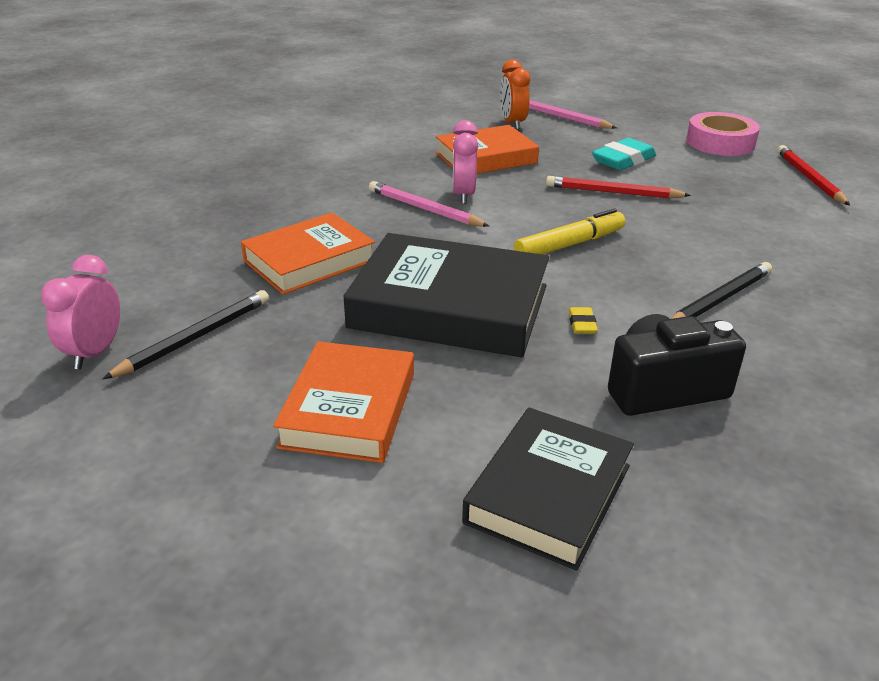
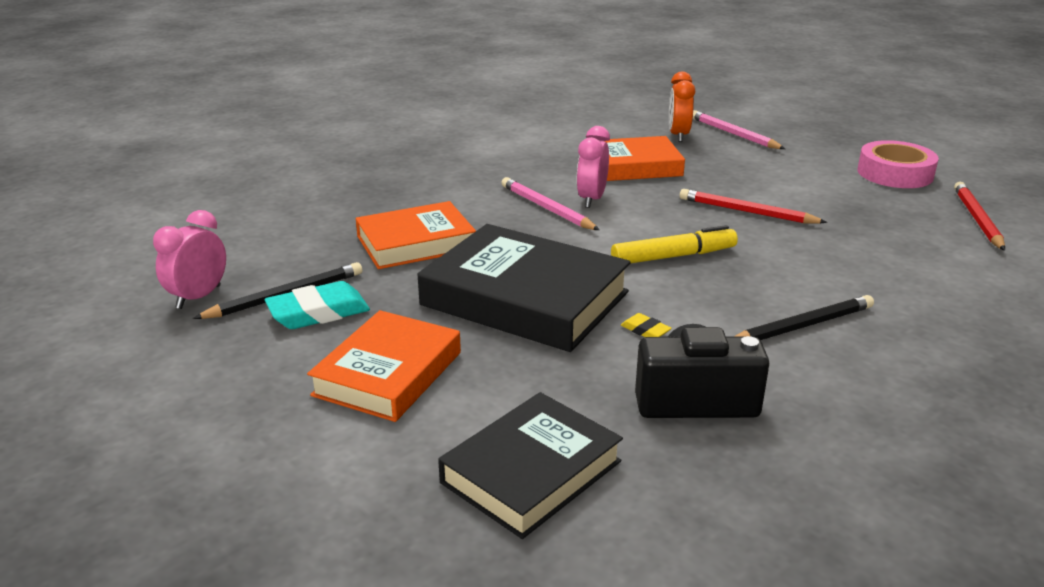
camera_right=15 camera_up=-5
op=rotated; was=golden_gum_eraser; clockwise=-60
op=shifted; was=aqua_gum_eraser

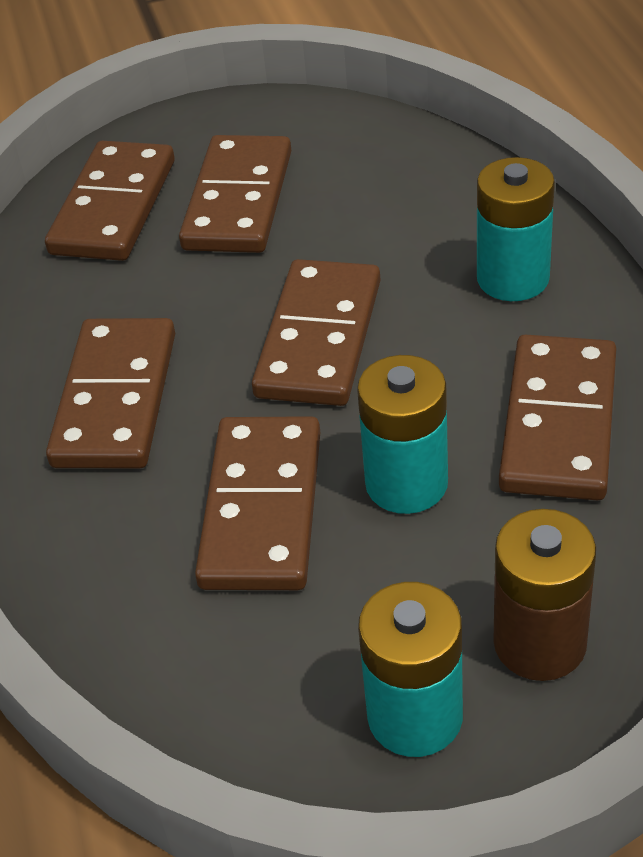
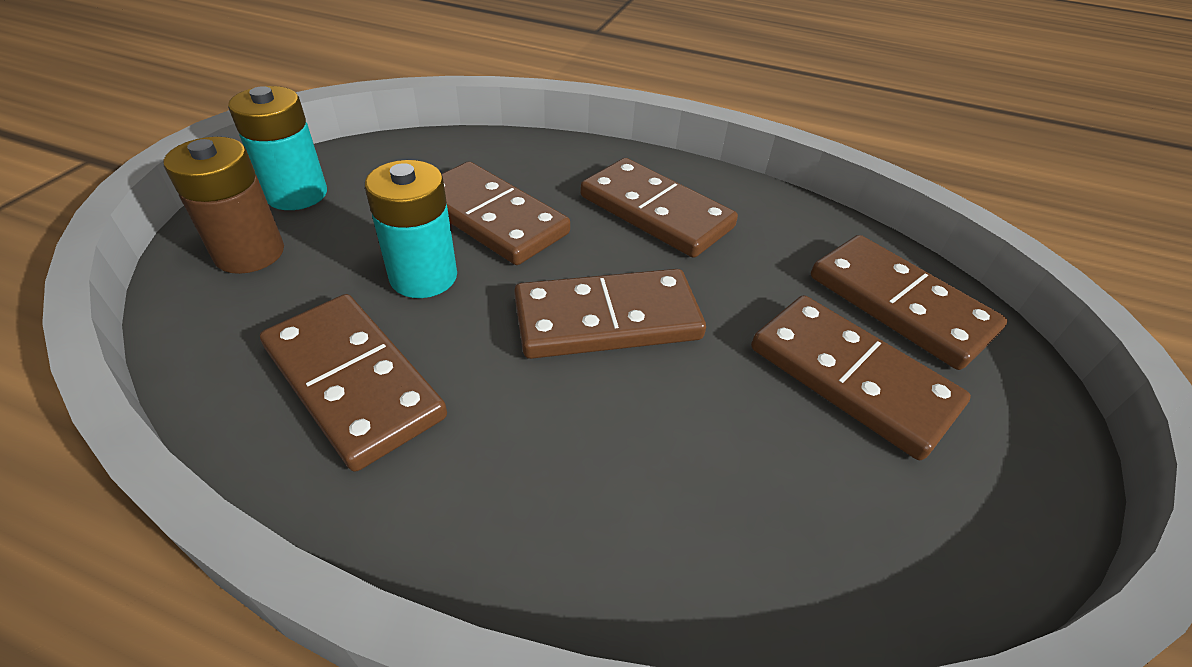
camera_right=120 camera_up=0
op=rotated; was=dark_brown_domino_tile (no. 5 from left in the first image); clockwise=-60
op=gone; was=aqua_AA_battery (no. 3 from left)

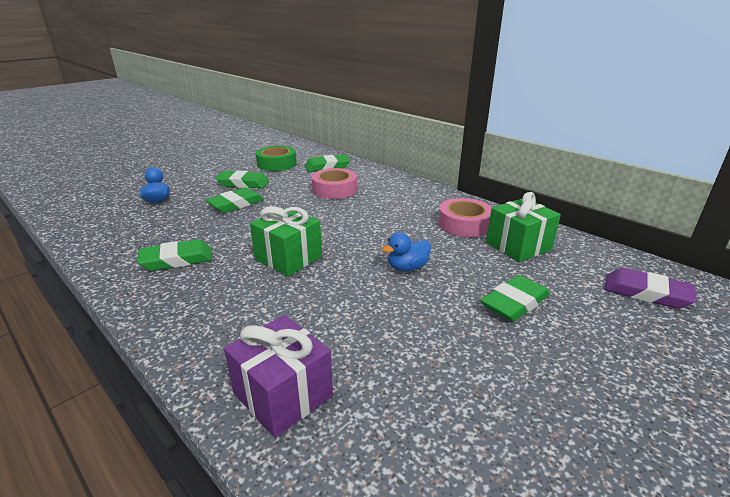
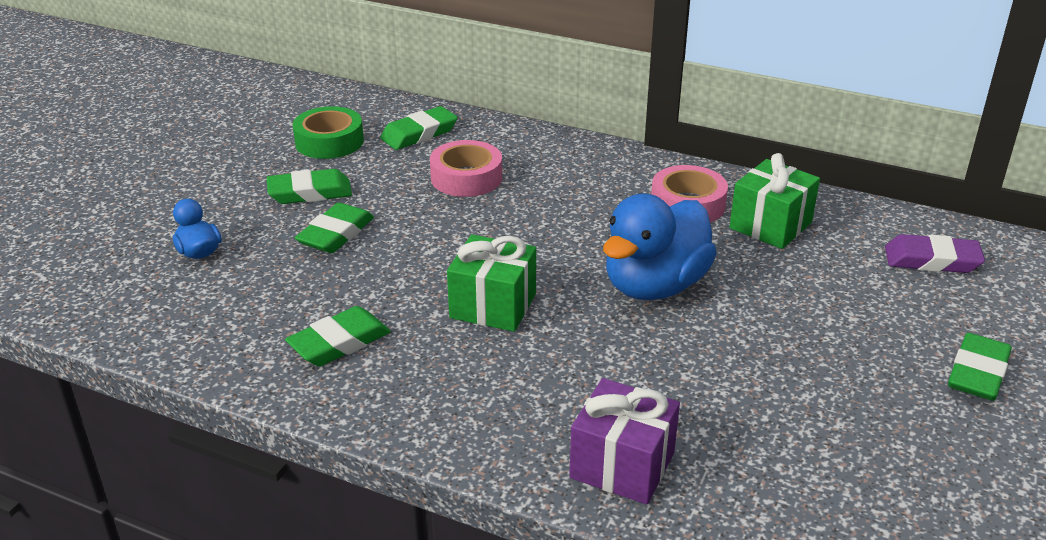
camera_right=-20 camera_up=5
op=scaled; was=cobalt_rubber_duck (no. 2 from left); ratio=2.09
op=shifted; was=leaf-green_gum_eraser (no. 5 from left)

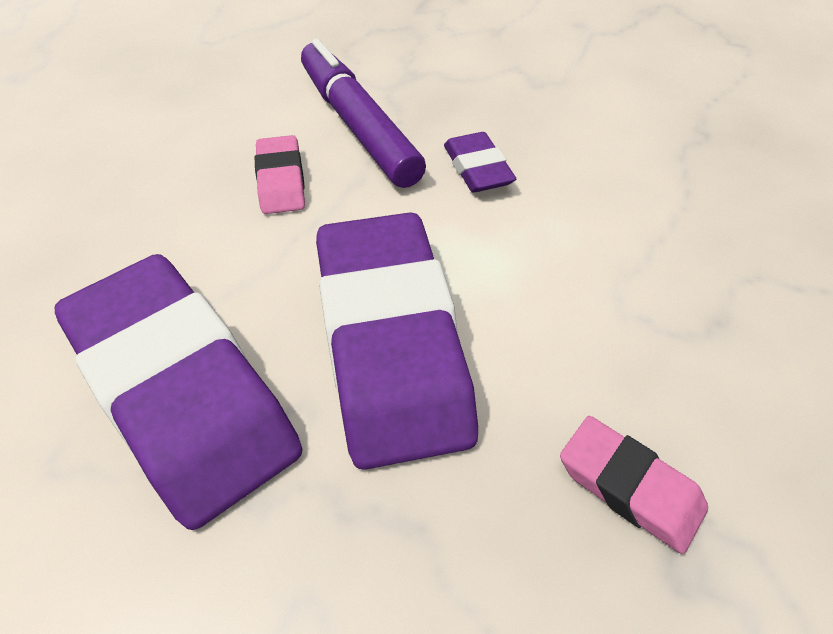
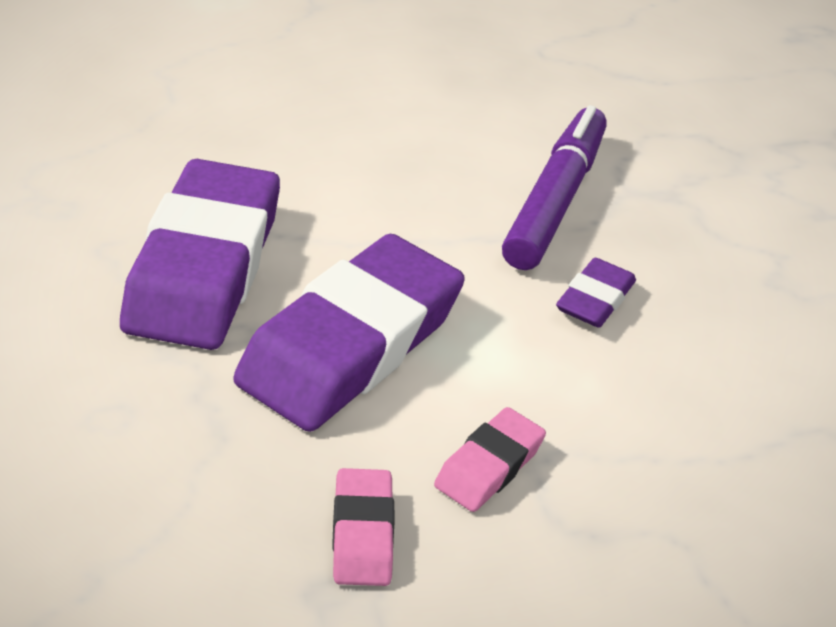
camera_right=45 camera_up=-10
op=shifted; was=rose-pink_gum_eraser (no. 1 from left in the first image); now=rose-pink_gum_eraser (no. 2 from left)

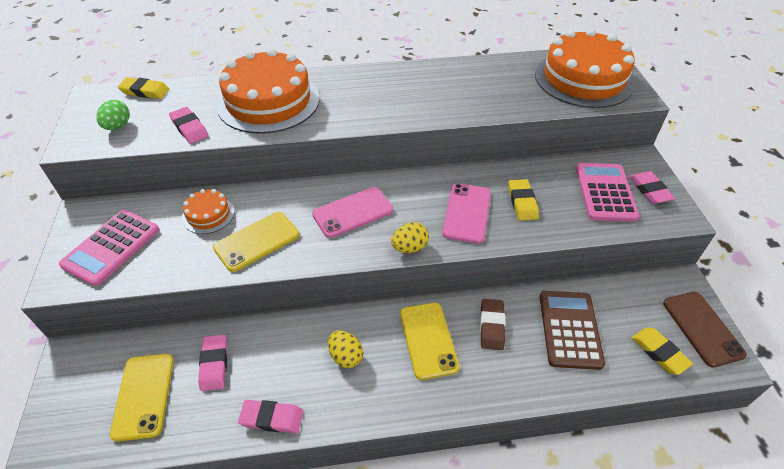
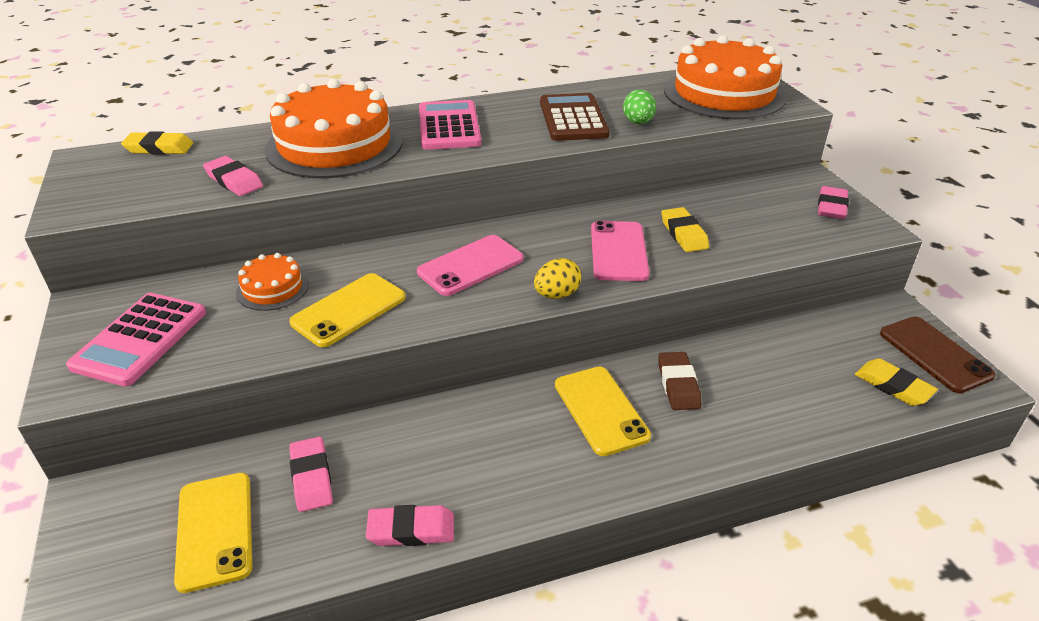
camera_right=-10 camera_up=-10
op=shifted; was=leaf-green_egg
op=gone; was=golden_egg (no. 1 from left)
op=shifted; was=dark_brown_pocket_calculator
op=shifted; was=rose-pink_pocket_calculator (no. 2 from left)
op=rotated; was=rose-pink_gum_eraser (no. 4 from left); clockwise=45

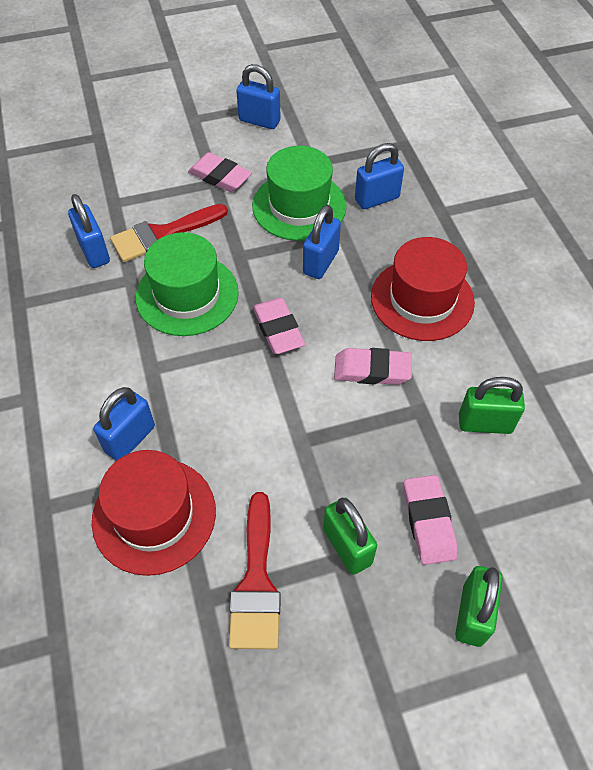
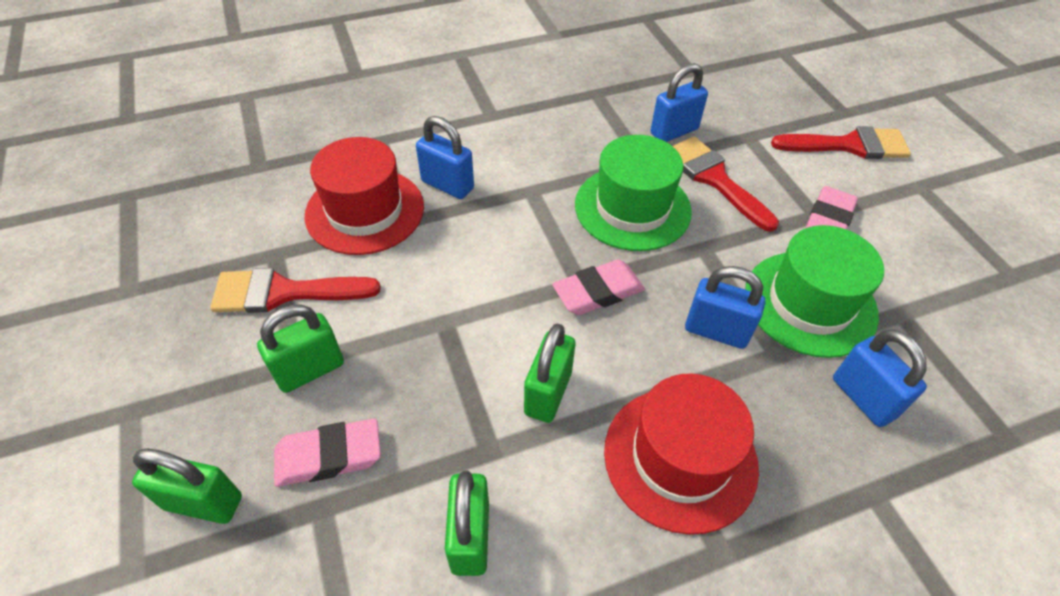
camera_right=85 camera_up=-5
op=gone; was=cobalt_lock (no. 3 from left)
op=swapped; was=rose-pink_gum_eraser (no. 3 from left); now=leaf-green_lock (no. 4 from left)
op=new; now=crimson_paint_brush (no. 3 from left)

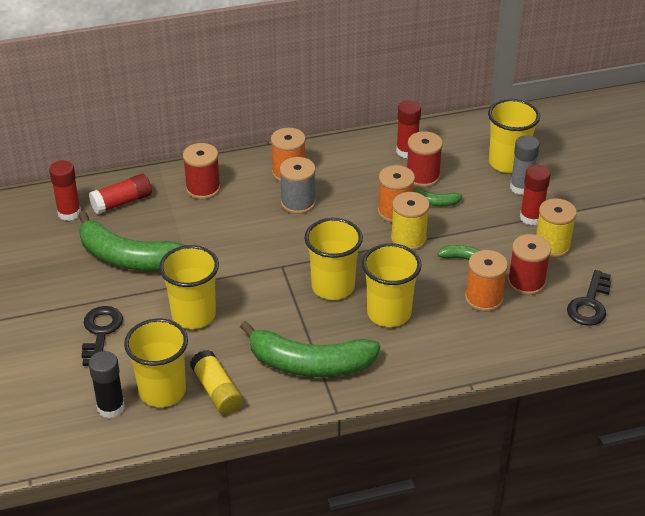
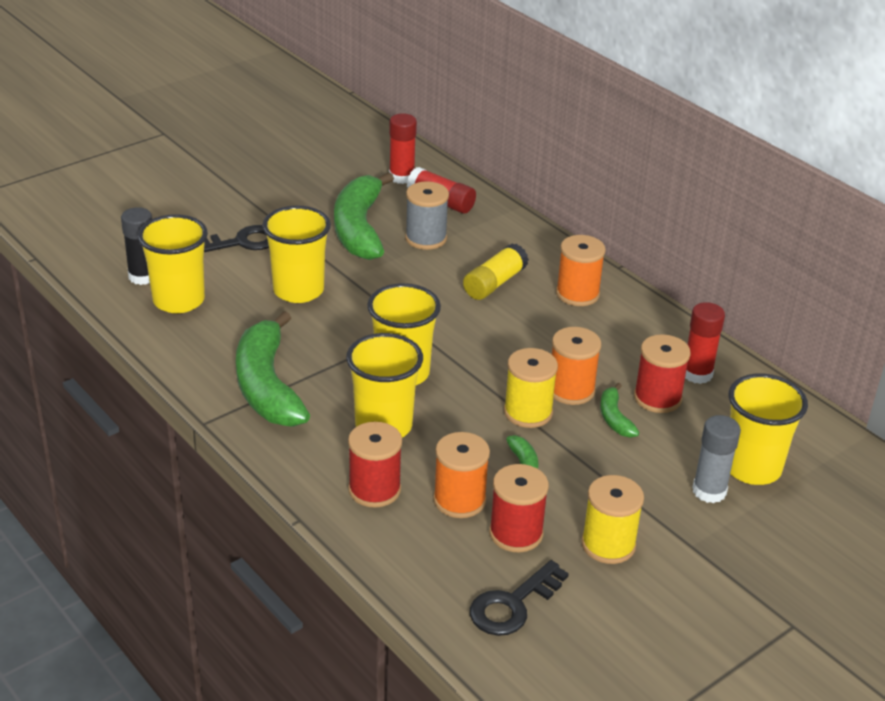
camera_right=65 camera_up=-5
op=shifted; was=crimson_spool (no. 1 from left)
op=shifted; was=golden_glue
op=shifted; was=gray_spool
op=gone; was=crimson_glue (no. 4 from left)
op=rotated; was=black_key (no. 2 from left); clockwise=-45

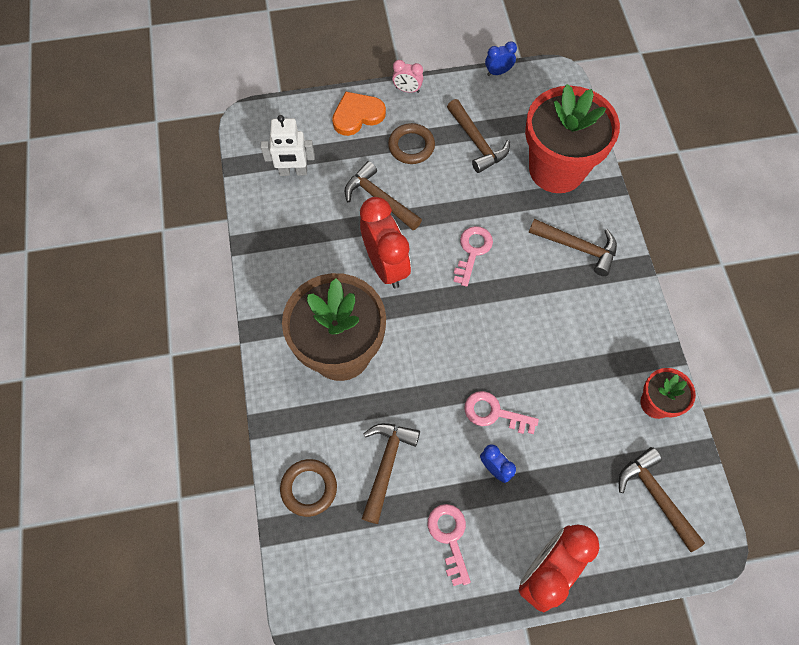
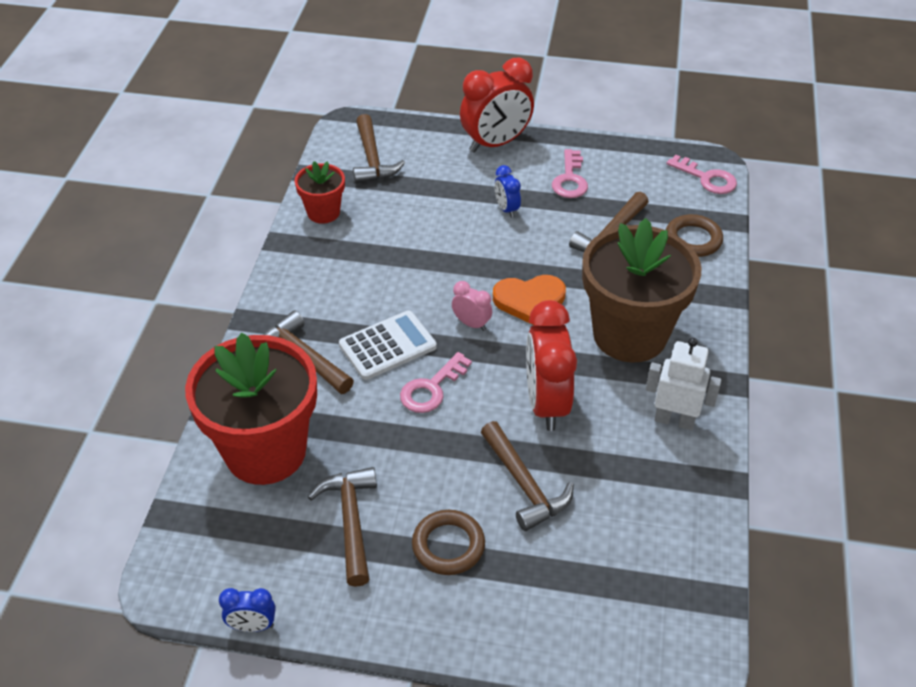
camera_right=-160 camera_up=-20
op=shifted; was=pure_white_robot
op=shifted; was=orange_heart_shape
op=shifted; was=rose-pink_bedside_clock
op=shifted; was=rose-pink_key (no. 3 from left)
op=new; now=pure_white_pocket_calculator

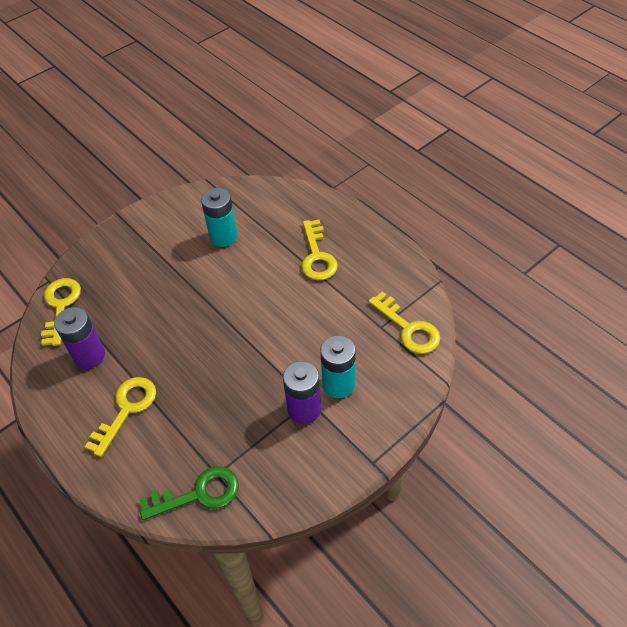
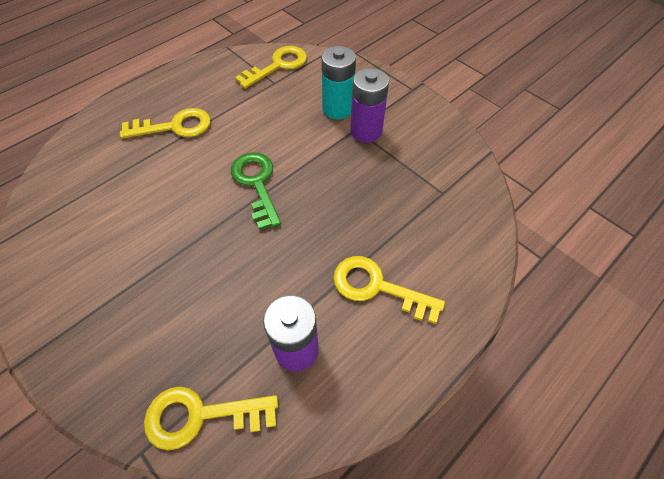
camera_right=-95 camera_up=5
op=shifted; was=leaf-green_key
op=gone; was=aqua_AA_battery (no. 1 from left)

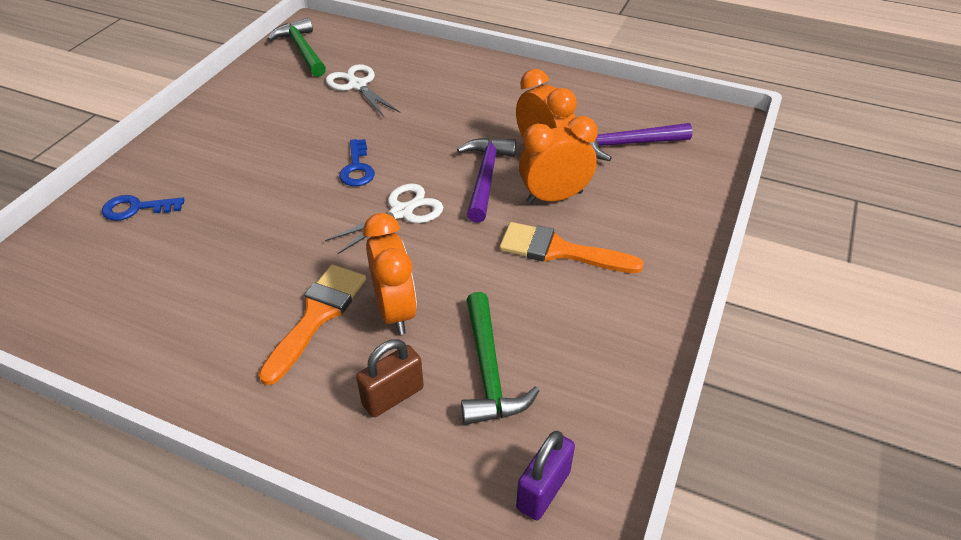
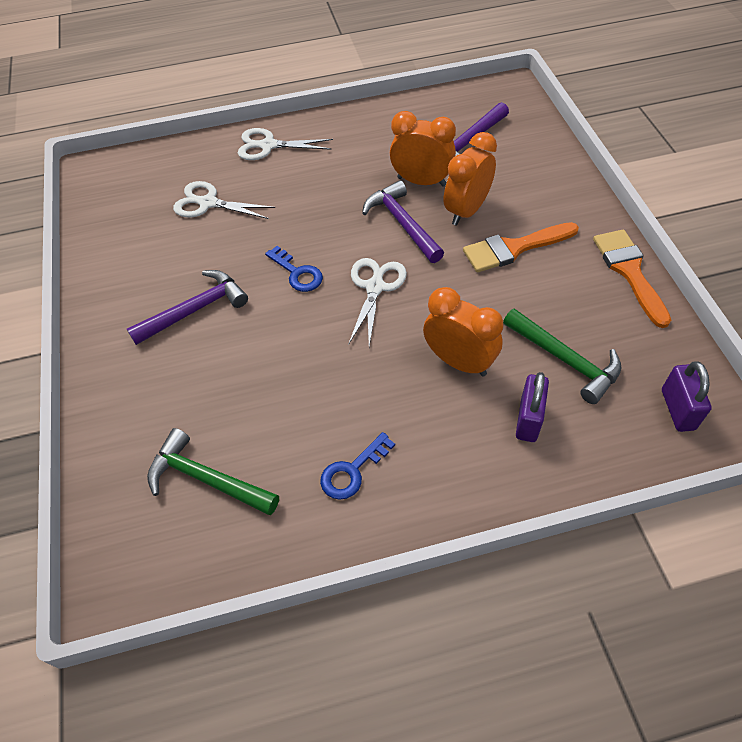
camera_right=-35 camera_up=10
op=shifted; was=cobalt_key (no. 1 from left in the first image); now=cobalt_key (no. 2 from left)
op=shifted; was=orange_paint_brush (no. 1 from left in the first image); now=orange_paint_brush (no. 2 from left)
op=shifted; was=leaf-green_claw_hammer (no. 1 from left)
op=repainted; was=dark_brown_lock; now=purple_lock (no. 1 from left)
op=new; now=purple_claw_hammer (no. 1 from left)
op=new; now=pure_white_shears (no. 2 from left)

